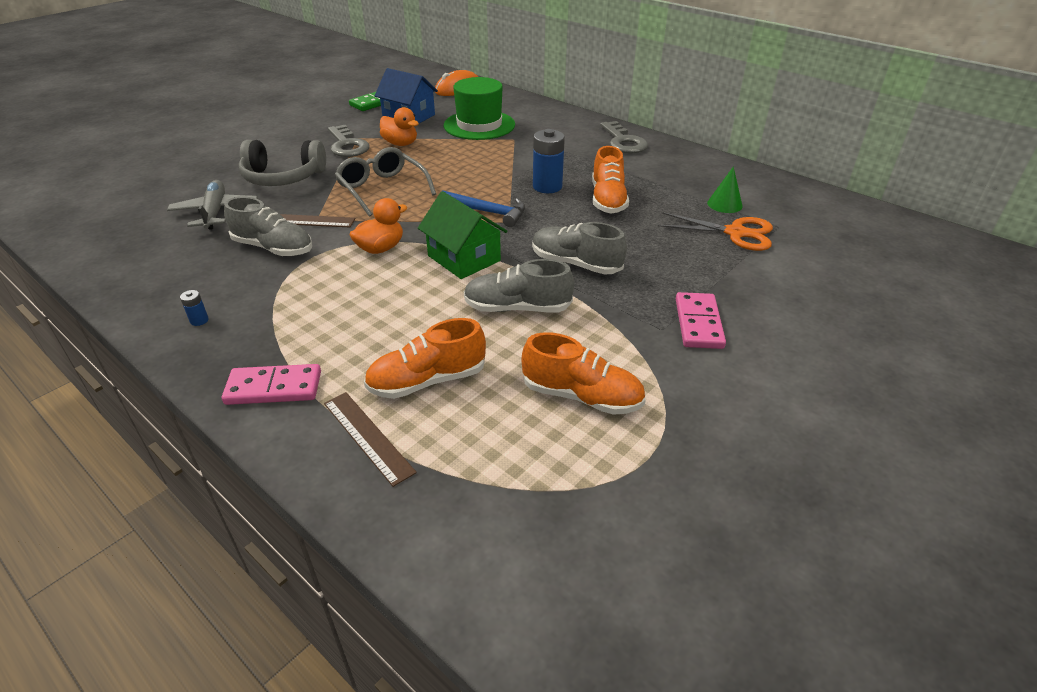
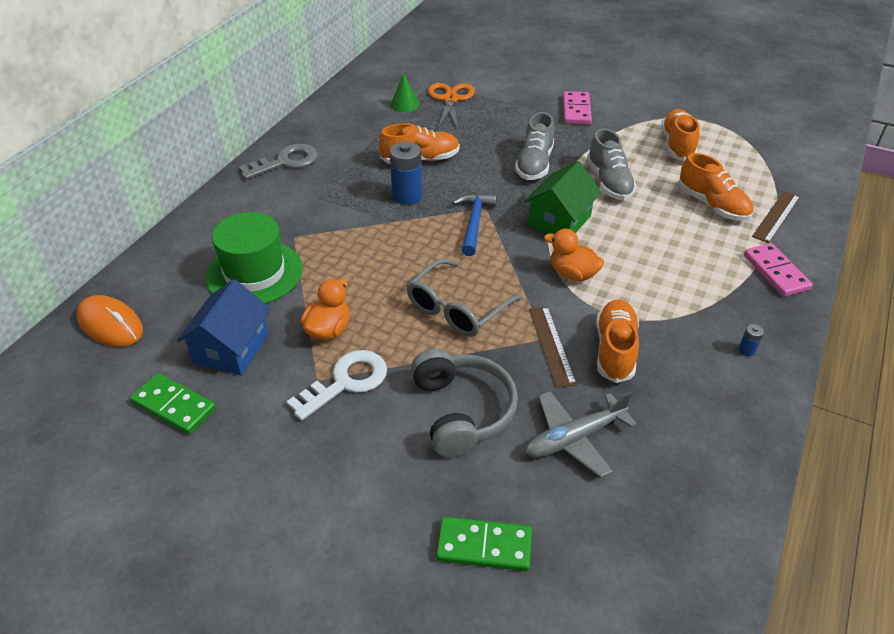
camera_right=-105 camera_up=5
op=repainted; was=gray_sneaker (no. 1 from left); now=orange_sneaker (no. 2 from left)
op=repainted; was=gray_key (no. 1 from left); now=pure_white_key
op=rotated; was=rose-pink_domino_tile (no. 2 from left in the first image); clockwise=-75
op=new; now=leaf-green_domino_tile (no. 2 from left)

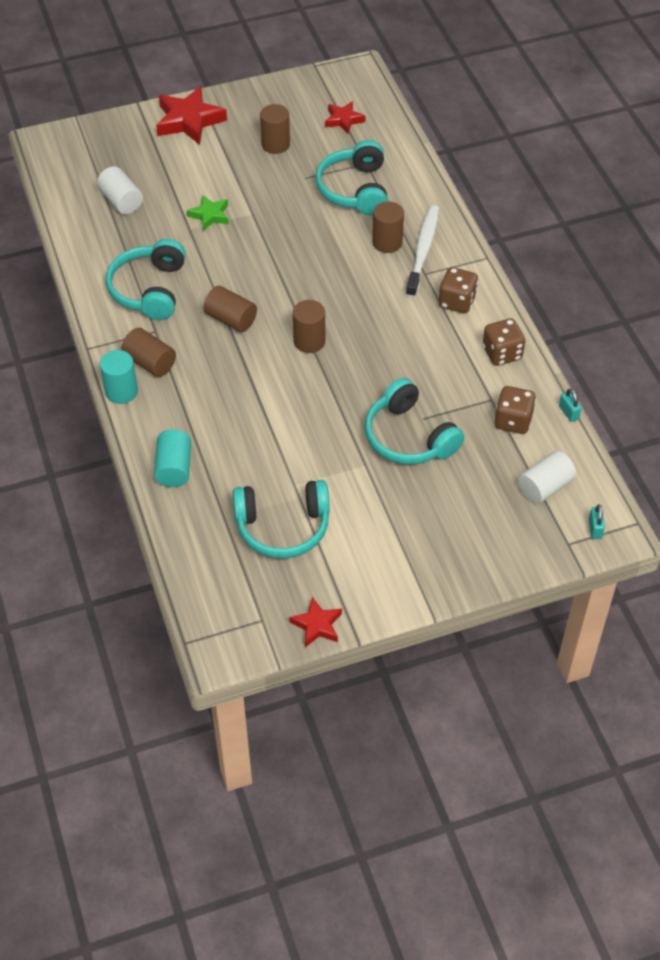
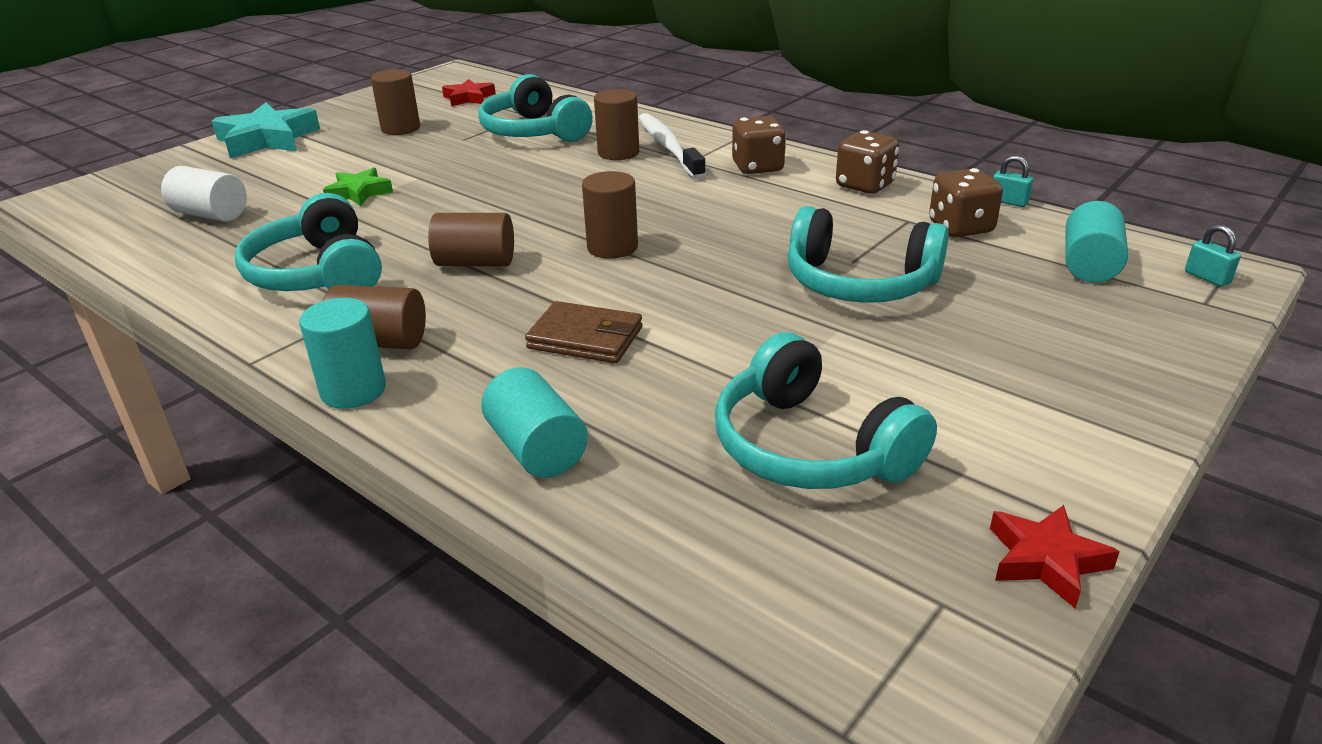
camera_right=-30 camera_up=-20
op=repainted; was=crimson_five-pointed_star (no. 1 from left); now=aqua_five-pointed_star
op=rotated; was=aqua_over-ear_headphones (no. 2 from left in the first image); clockwise=90
op=repainted; was=pure_white_solid_cylinder (no. 2 from left); now=aqua_solid_cylinder (no. 3 from left)
op=new; now=dark_brown_billfold

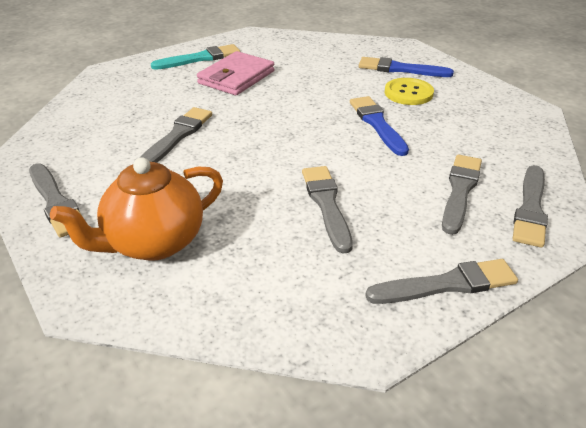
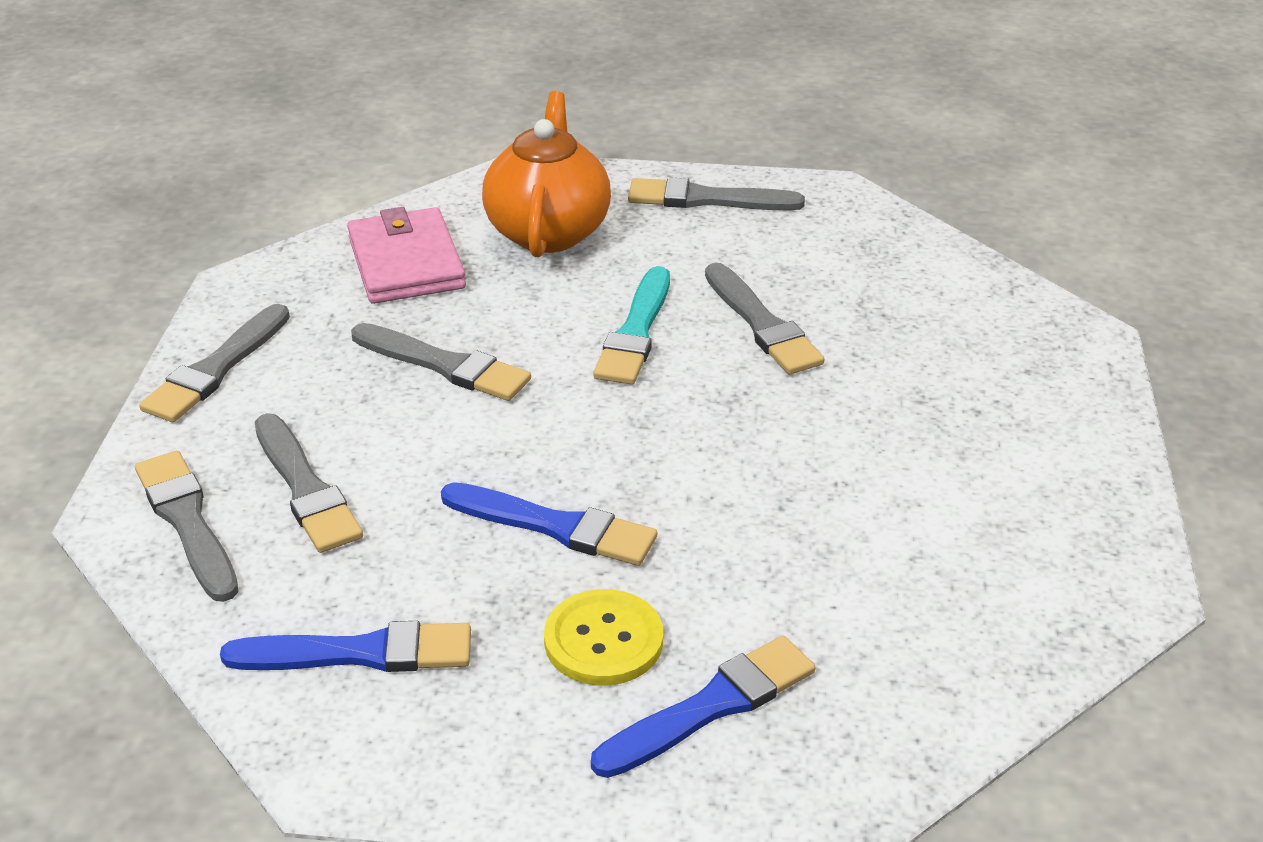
camera_right=130 camera_up=0
op=shifted; was=aqua_paint_brush
op=shifted; was=rose-pink_billfold
op=new; now=cobalt_paint_brush (no. 1 from left)

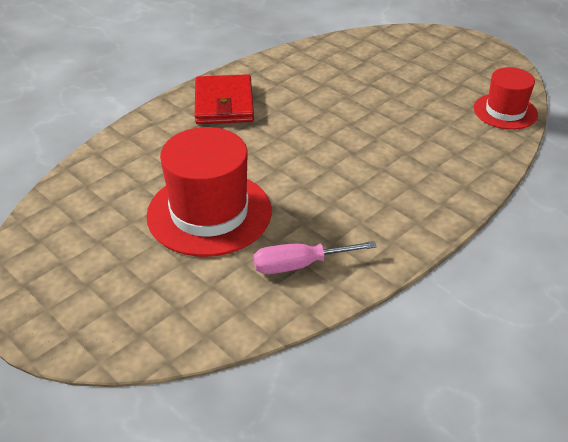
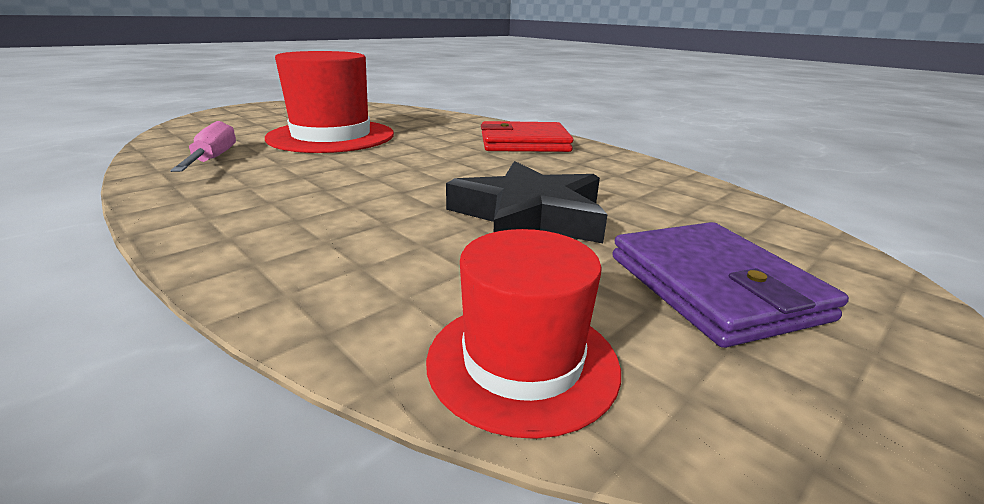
camera_right=90 camera_up=-15
op=new; now=black_five-pointed_star
op=new; now=purple_billfold

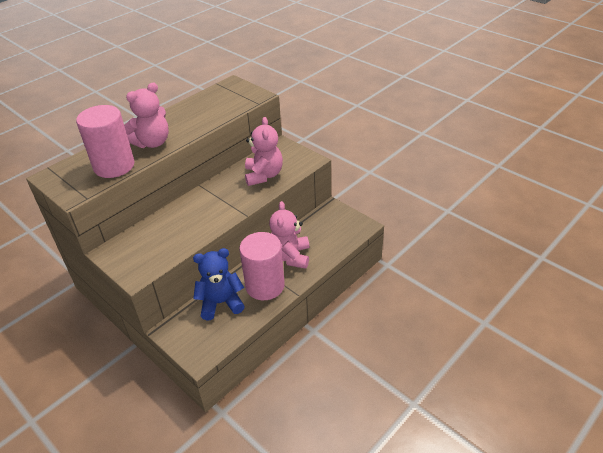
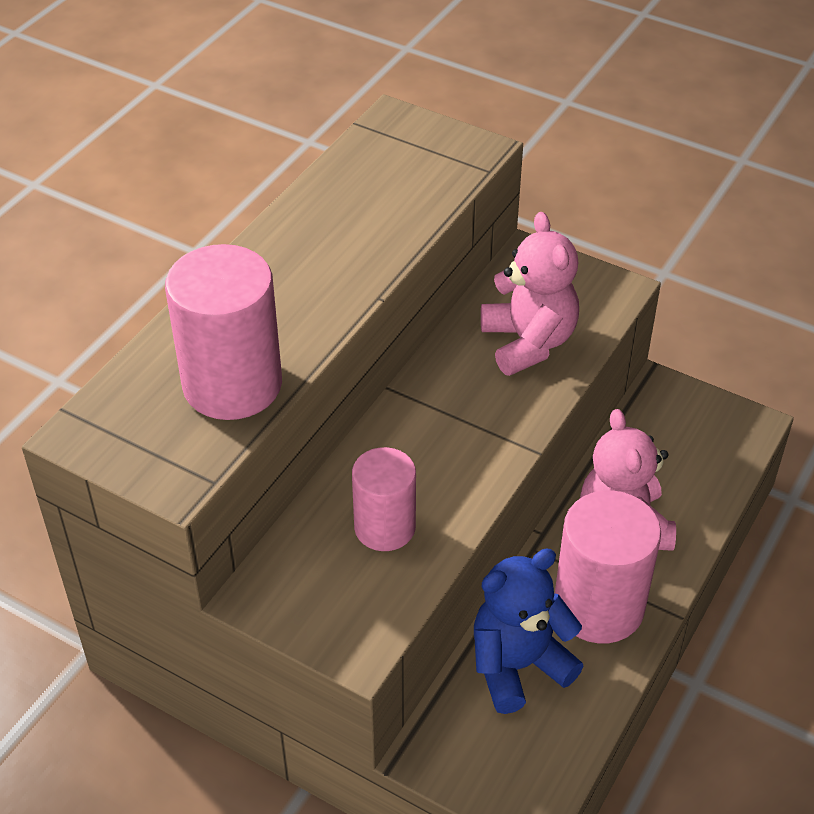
camera_right=-15 camera_up=5
op=gone; was=rose-pink_teddy (no. 1 from left)
op=new; now=rose-pink_solid_cylinder (no. 2 from left)

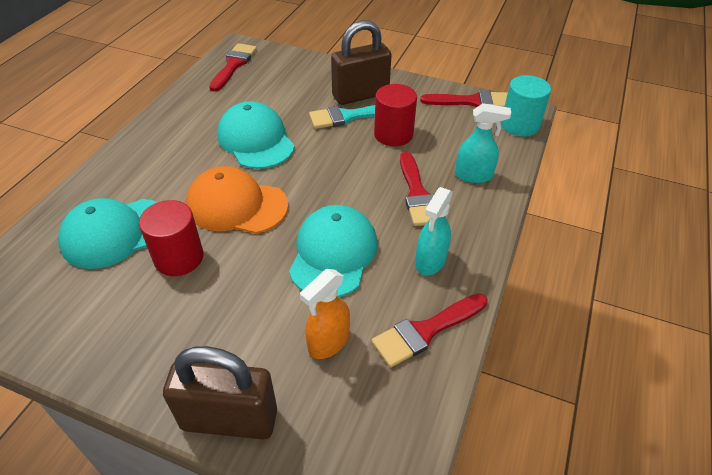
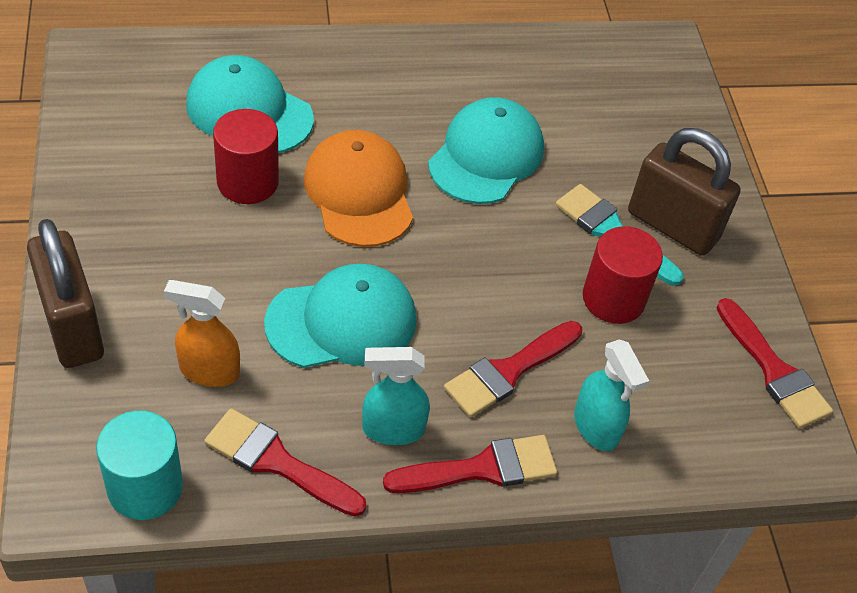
camera_right=55 camera_up=5
op=shifted; was=crimson_paint_brush (no. 1 from left in the first image); now=crimson_paint_brush (no. 2 from left)
op=shifted; was=aqua_solid_cylinder

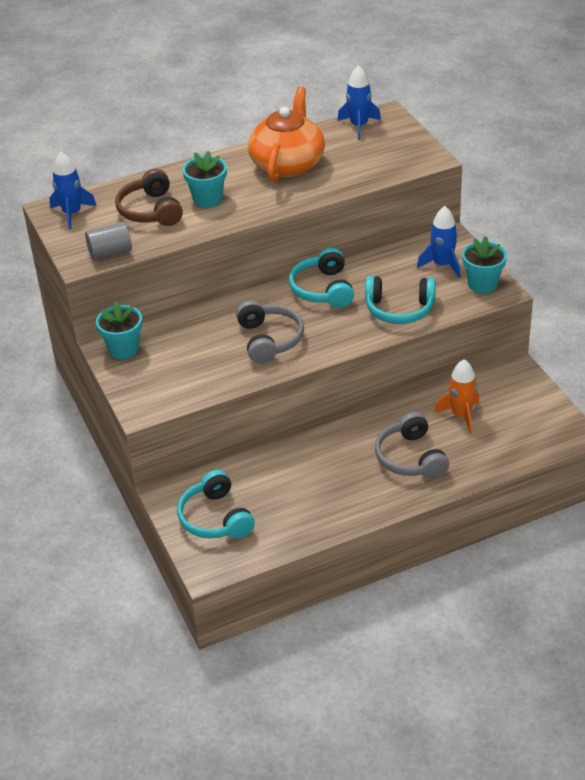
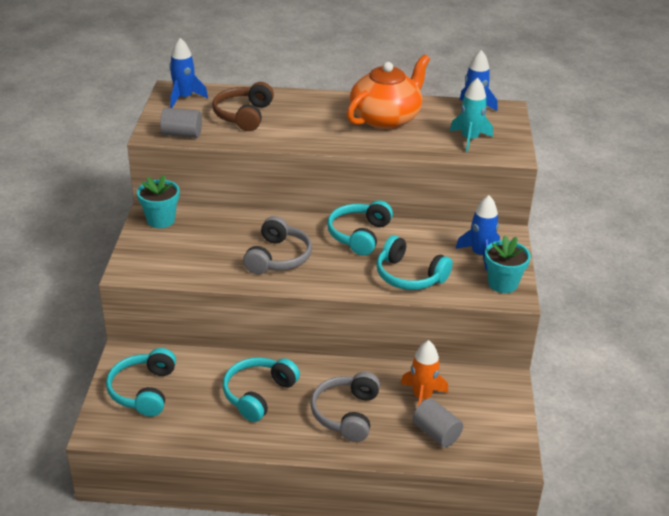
camera_right=25 camera_up=-5
op=gone; was=aqua_potted_plant (no. 2 from left)
op=new; now=aqua_over-ear_headphones (no. 2 from left)
op=new; now=gray_solid_cylinder (no. 2 from left)
op=new; now=aqua_spaceship

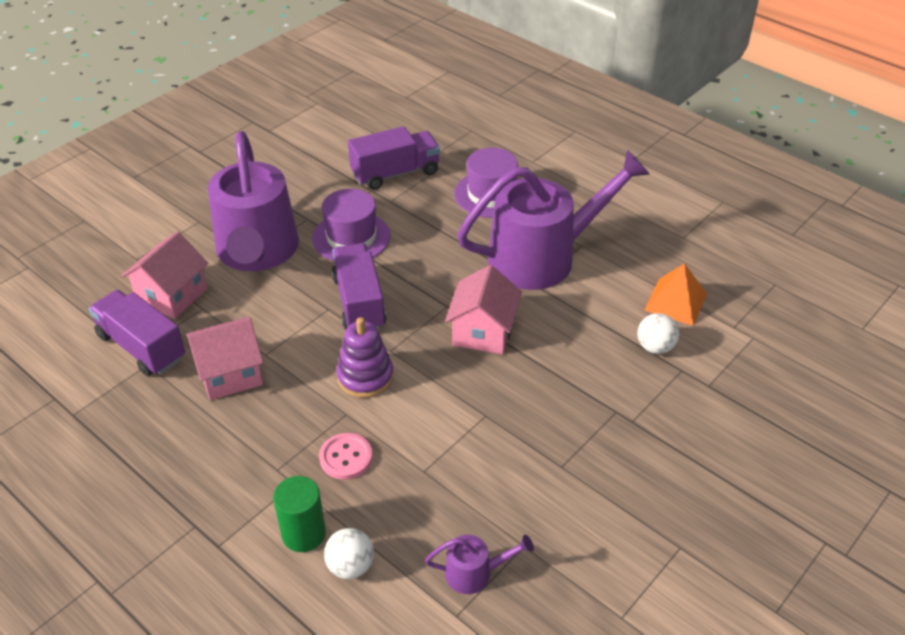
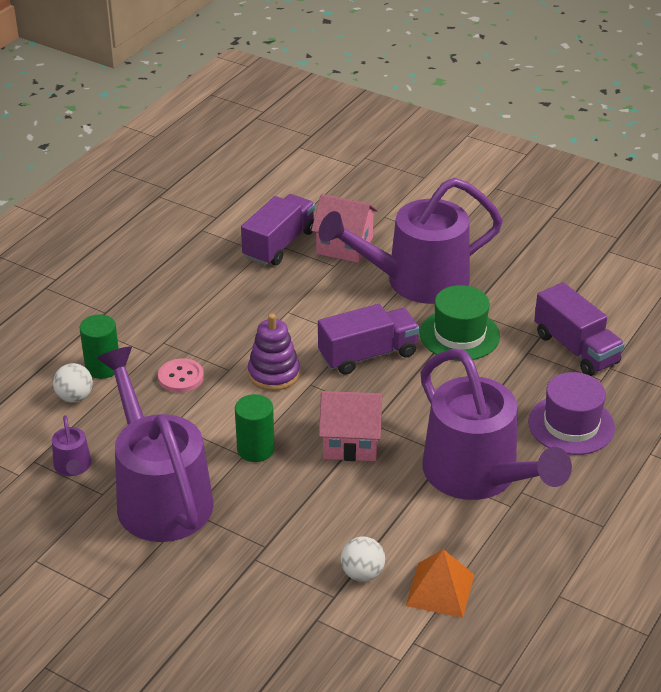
camera_right=80 camera_up=-5
op=gone; was=rose-pink_cottage (no. 2 from left)
op=repainted; was=purple_hat (no. 1 from left); now=leaf-green_hat
op=new; now=purple_watering_can (no. 2 from left)
op=new; now=leaf-green_solid_cylinder (no. 2 from left)

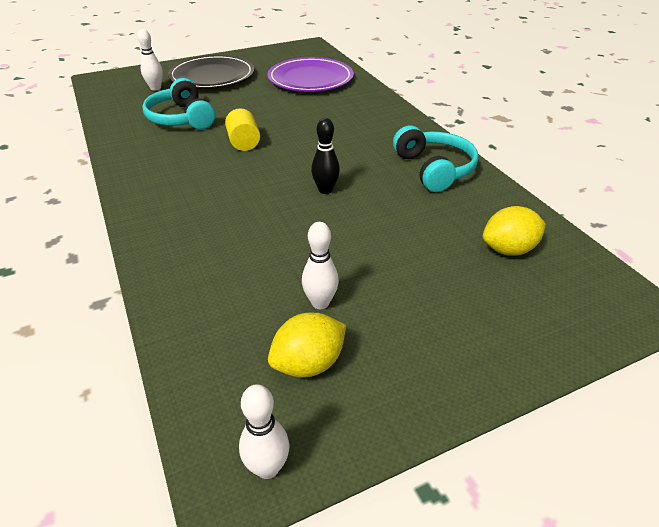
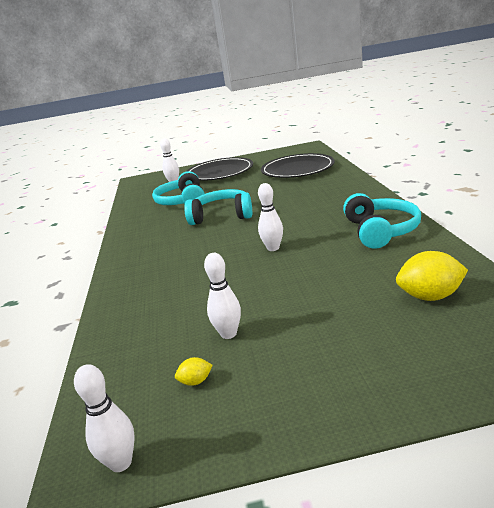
camera_right=20 camera_up=-15
op=swapped; was=golden_solid_cylinder; now=aqua_over-ear_headphones (no. 2 from left)
op=repainted; was=purple_dinner_plate; now=black_dinner_plate (no. 2 from left)
op=scaled; was=golden_citrus_fruit (no. 1 from left); ratio=0.48
op=repainted; was=black_tenpin; now=pure_white_tenpin (no. 4 from left)

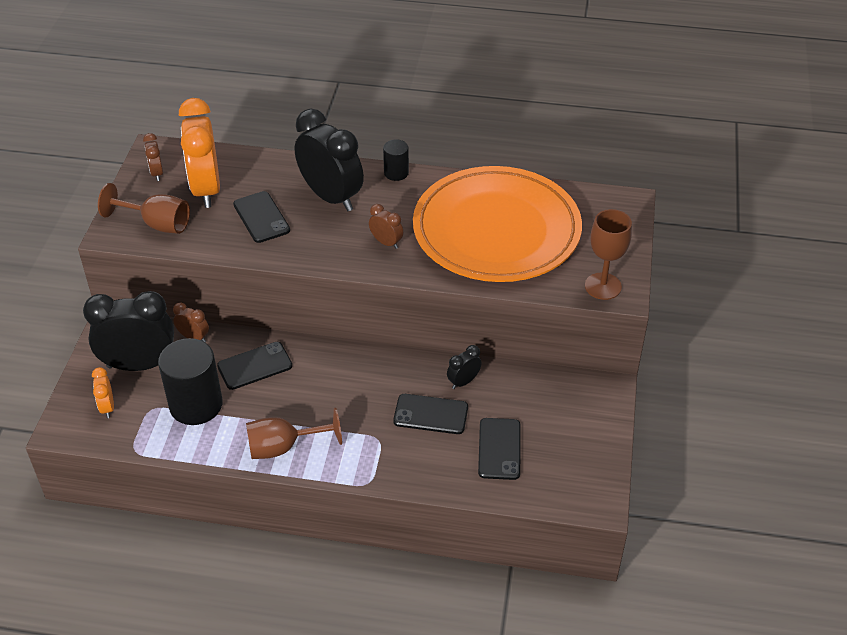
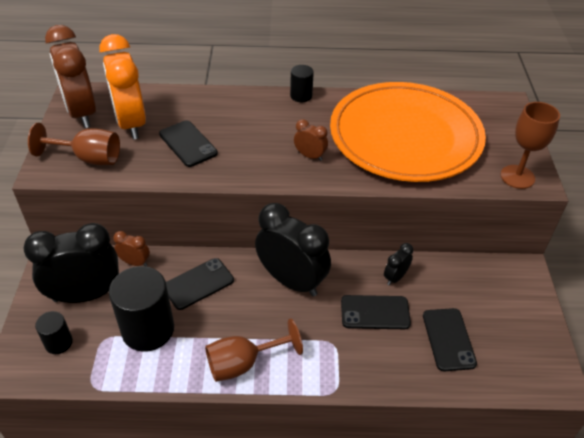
camera_right=-10 camera_up=0
op=swapped; was=orange_bedside_clock (no. 1 from left); now=black_solid_cylinder (no. 1 from left)
op=scaled; was=dark_brown_bedside_clock (no. 1 from left); ratio=2.21
op=shifted; was=black_bedside_clock (no. 2 from left)

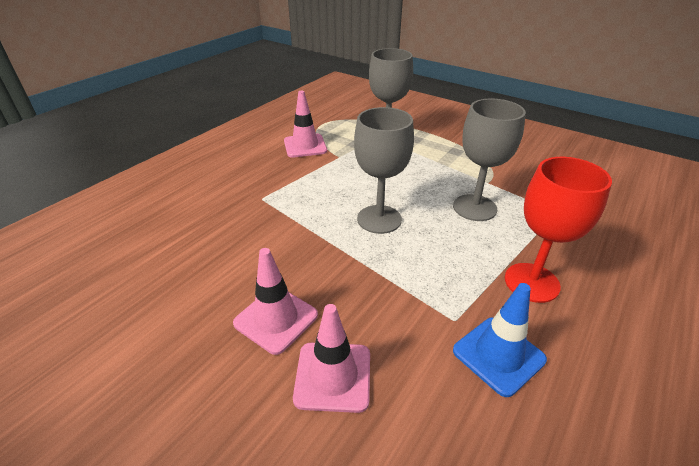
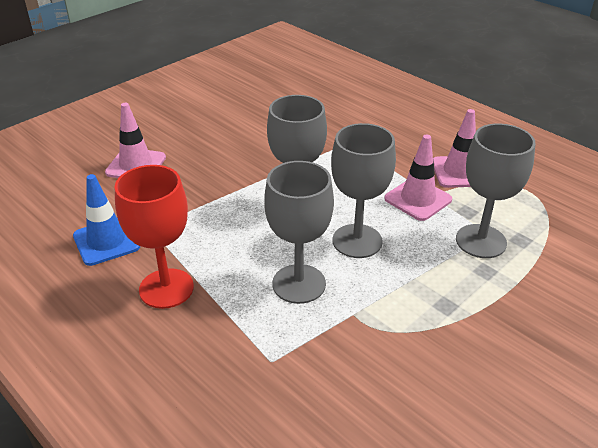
camera_right=100 camera_up=0
op=shifted; was=rose-pink_safety_cone (no. 1 from left in the first image); now=rose-pink_safety_cone (no. 2 from left)
op=new; now=gray_wine_glass (no. 3 from left)

